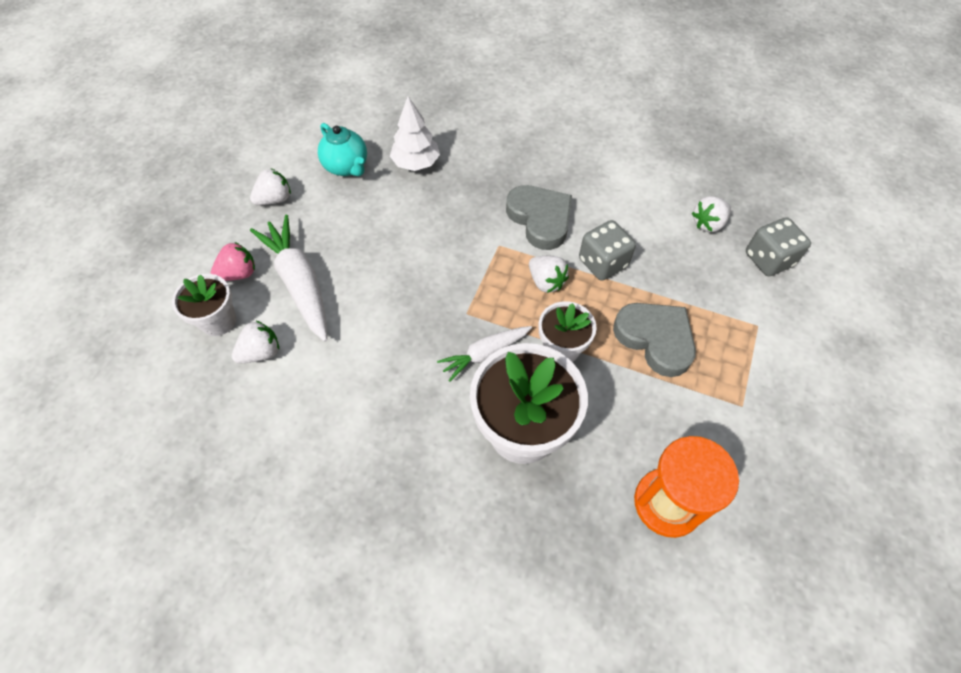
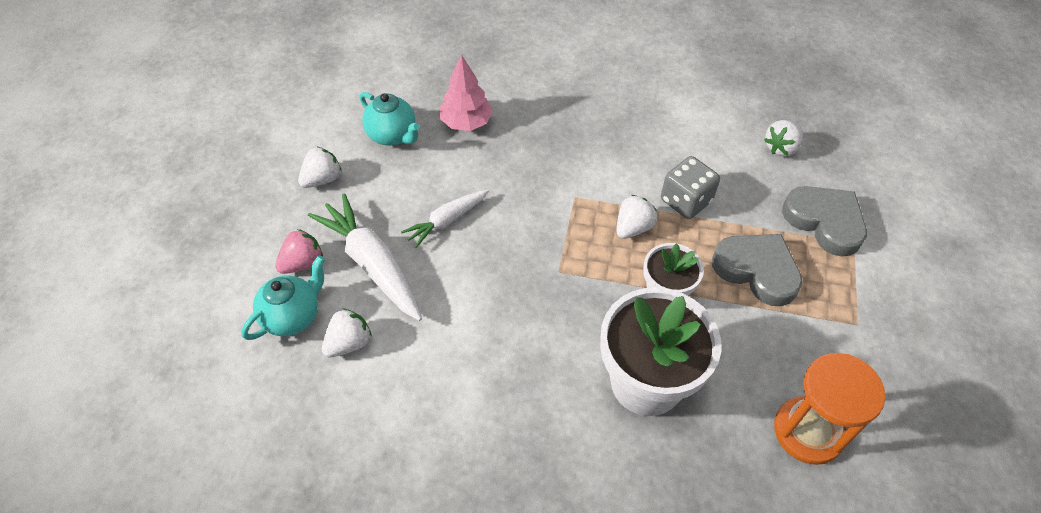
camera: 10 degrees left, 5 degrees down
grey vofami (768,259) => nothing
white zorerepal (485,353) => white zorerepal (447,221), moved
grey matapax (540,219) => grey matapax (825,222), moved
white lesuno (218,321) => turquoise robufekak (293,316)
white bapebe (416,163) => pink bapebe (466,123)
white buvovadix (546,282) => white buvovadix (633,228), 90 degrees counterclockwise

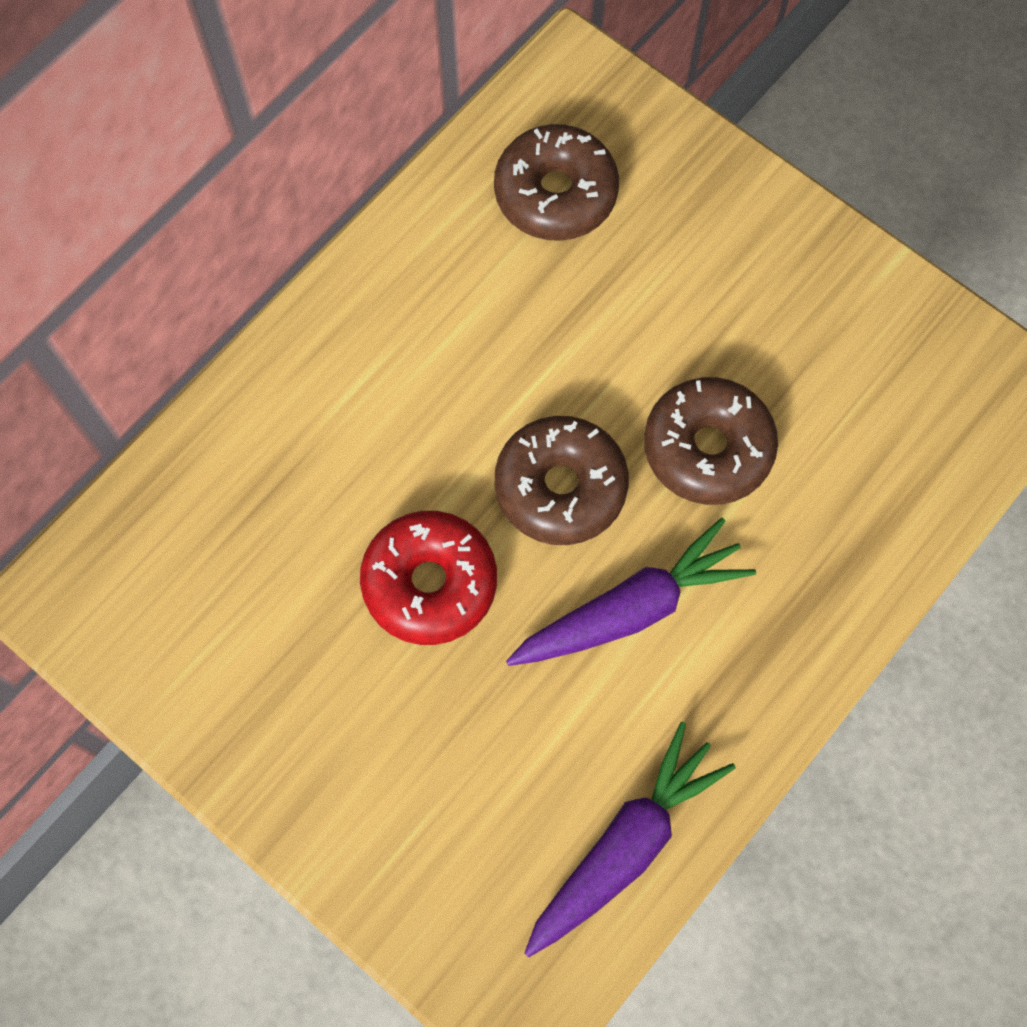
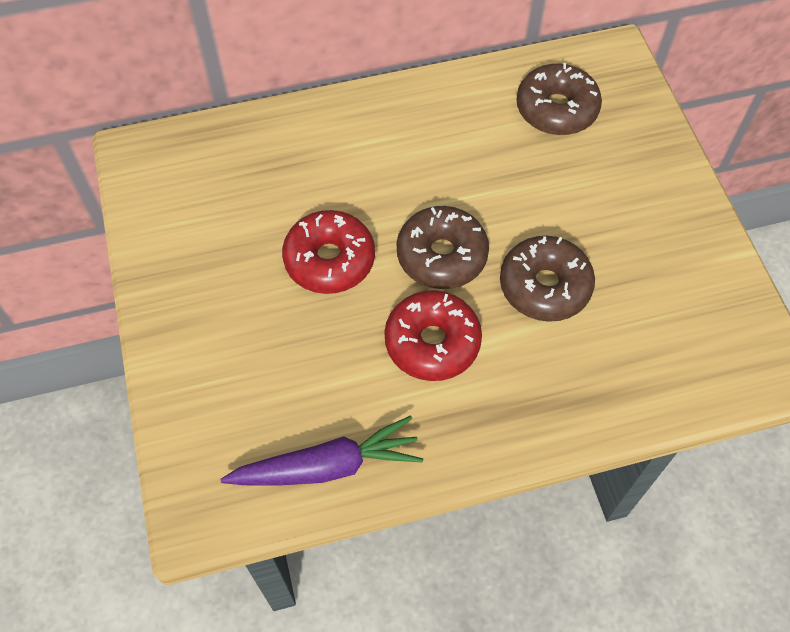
camera: 35 degrees right, 10 degrees down
purple zorerepal (631,608) => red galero (432,342)

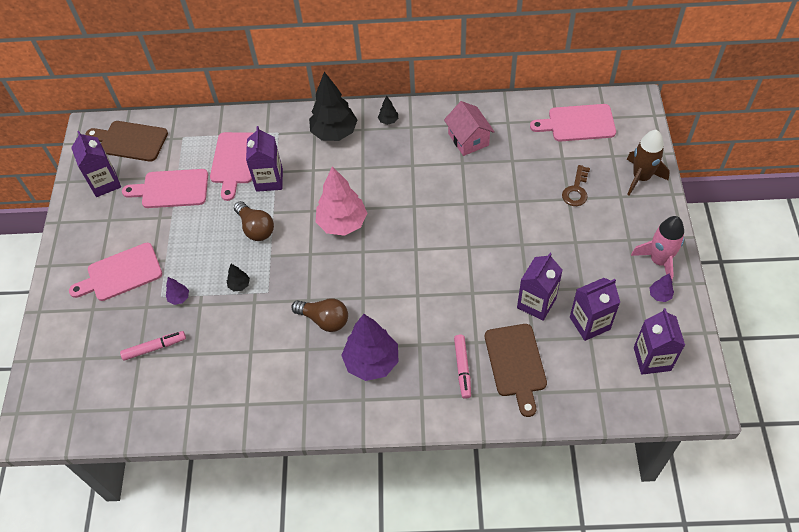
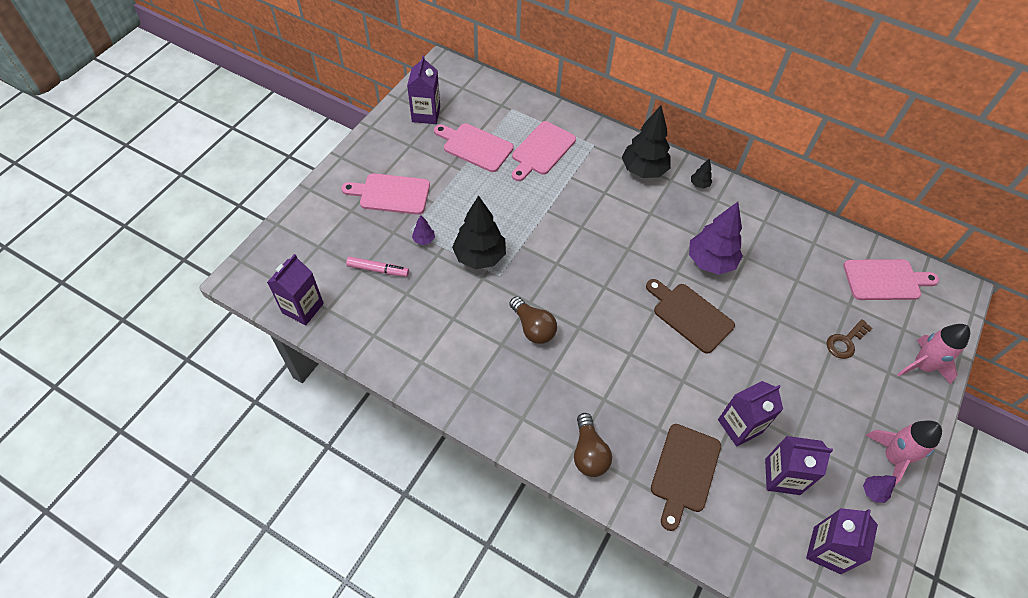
camera: 25 degrees right, 0 degrees up
pink bapebe (342,223) => nothing
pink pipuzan (468,139) => nothing
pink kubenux (462,368) => nothing
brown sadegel (130,141) => brown sadegel (690,315), moved
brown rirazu (256,228) => brown rirazu (589,453), moved
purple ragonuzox (269,180) => purple ragonuzox (303,308), moved
purple bapebe (371,362) => purple bapebe (710,261), moved
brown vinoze (641,177) => pink vinoze (922,366)
pink sadegel (578,123) => pink sadegel (885,280), 150 degrees clockwise
black bapebe (239,285) => black bapebe (479,256), x2.30

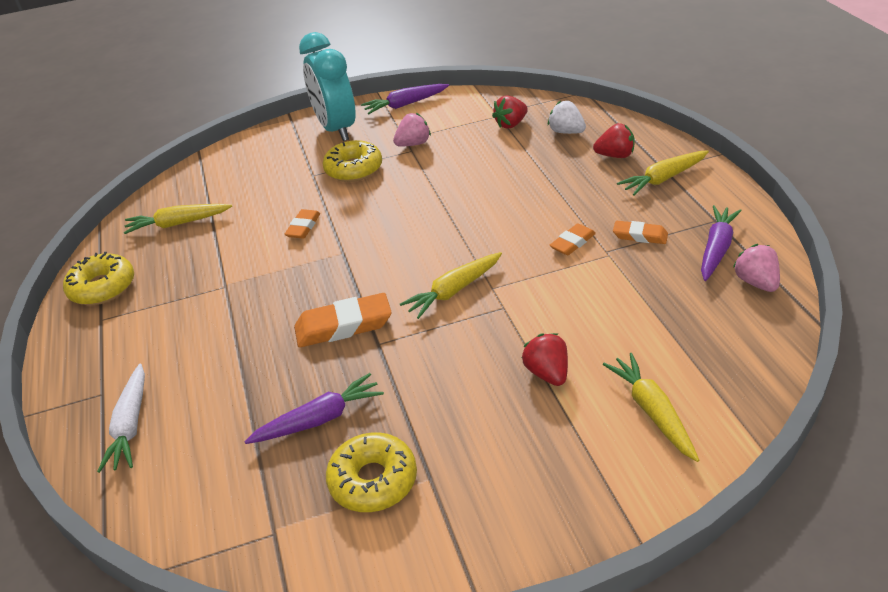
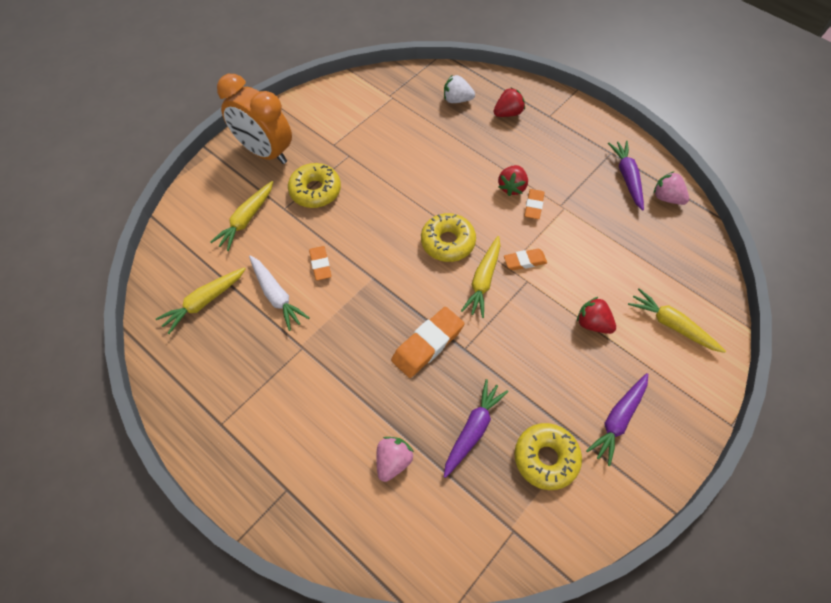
camera: 35 degrees left, 20 degrees up
yellow galero (102,287) => yellow galero (448,242), moved
white zorerepal (131,425) => white zorerepal (276,296), moved
purple zorerepal (405,105) => purple zorerepal (618,420), moved
pink buvovadix (413,144) => pink buvovadix (393,461), moved
red buvovadix (511,124) => red buvovadix (512,187), moved
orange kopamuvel (640,236) => orange kopamuvel (525,261), moved
yellow zorerepal (663,179) => yellow zorerepal (246,220), moved
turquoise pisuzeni (336,129) => orange pisuzeni (265,152)

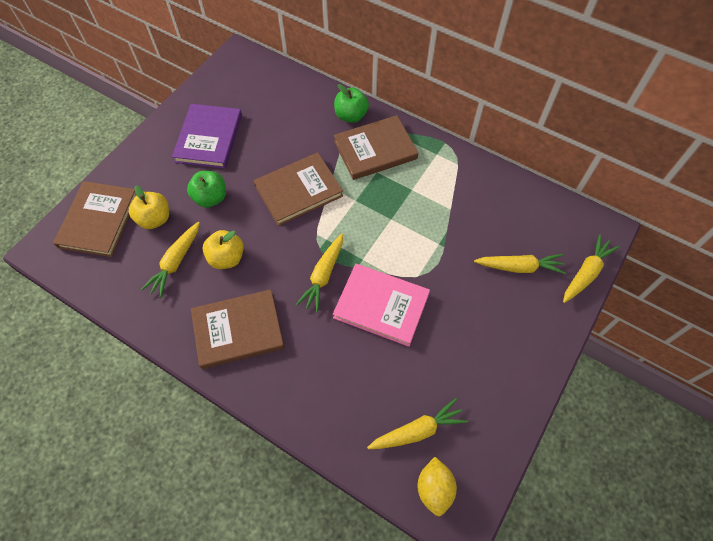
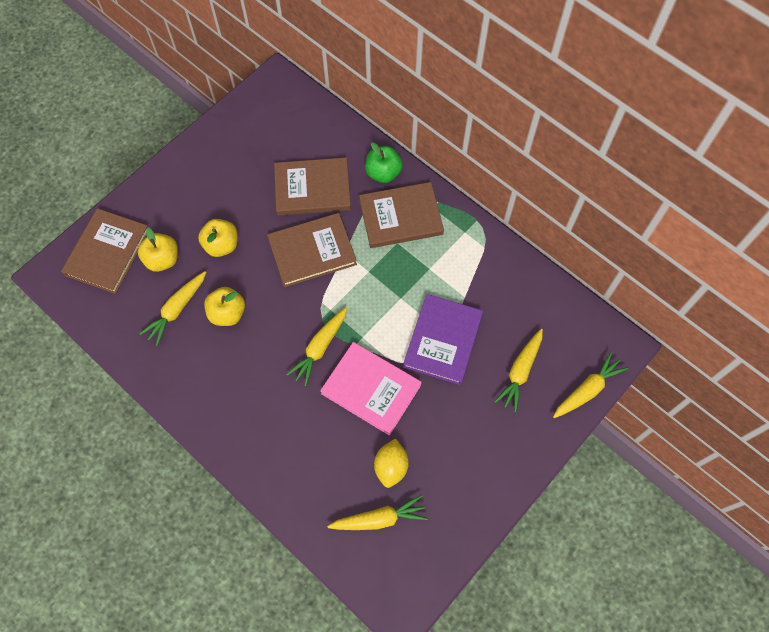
camera: 10 degrees right, 5 degrees up
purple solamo (209,138) => purple solamo (443,340), moved
brown solamo (238,330) => brown solamo (312,189), moved
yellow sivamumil (434,488) => yellow sivamumil (391,466), moved
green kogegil (211,198) => yellow kogegil (221,245)
yellow zorerepal (519,267) => yellow zorerepal (520,372), 105 degrees clockwise

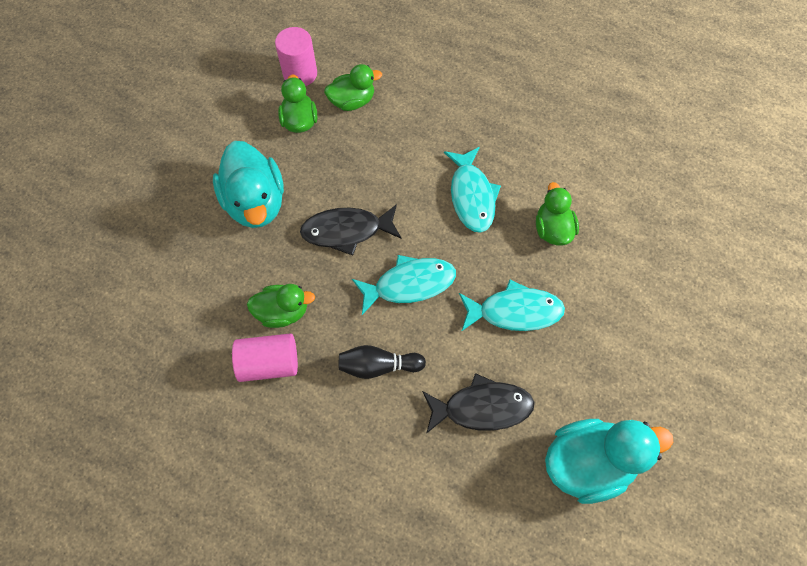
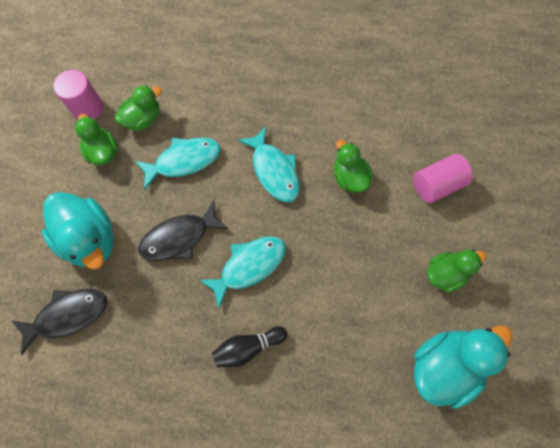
camera: 20 degrees left, 5 degrees up
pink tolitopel (269,363) => pink tolitopel (437,184), moved
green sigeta (283,311) => green sigeta (445,273), moved
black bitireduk (482,407) => black bitireduk (68,315), moved
turquoise bitireduk (515,311) => turquoise bitireduk (184,161), moved

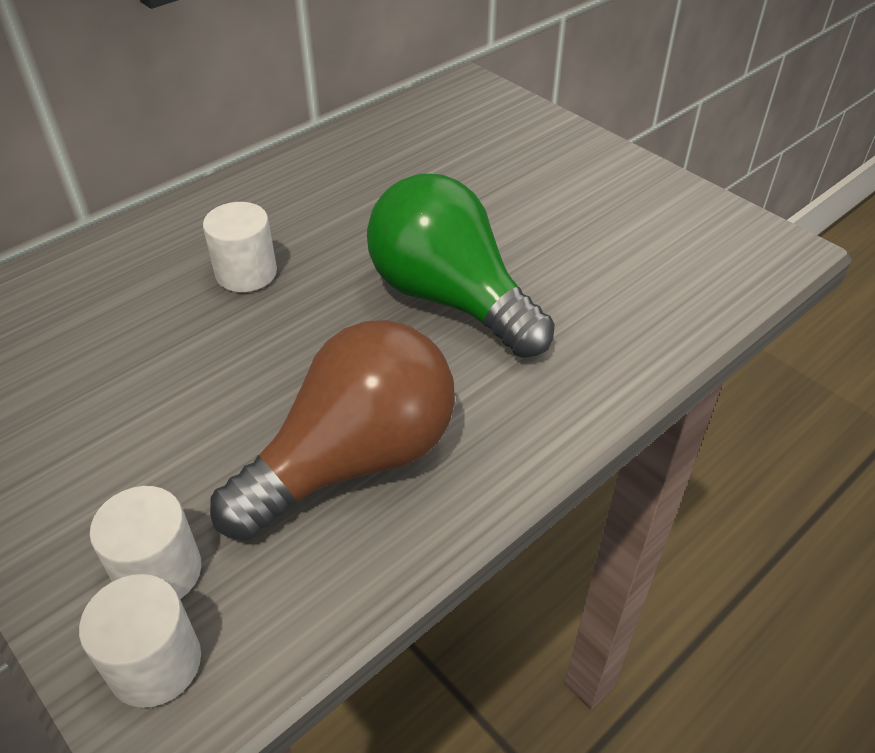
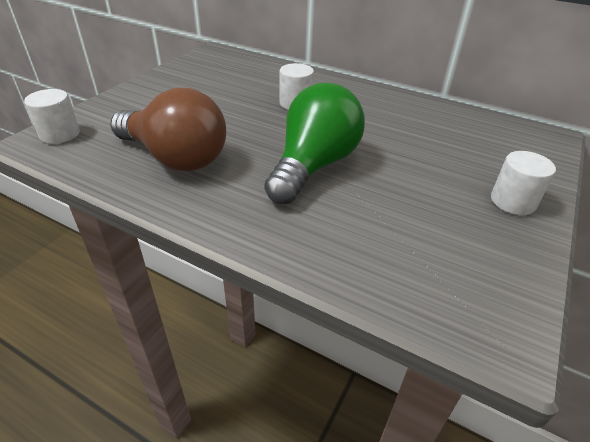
camera: 70 degrees right, 5 degrees down
white tolitopel (159,572) => white tolitopel (513,201), moved

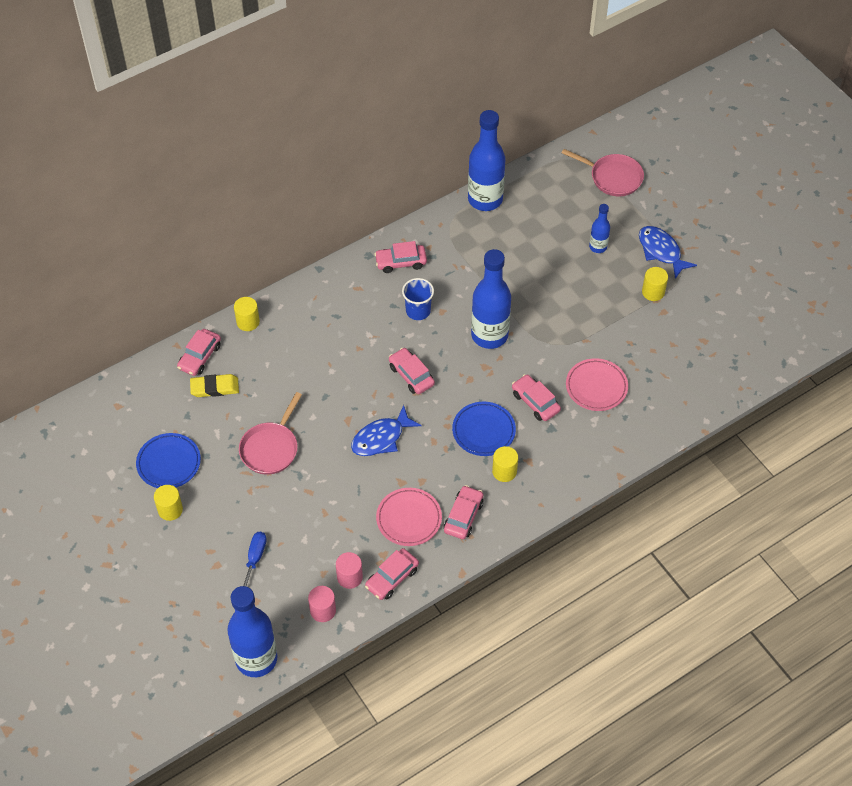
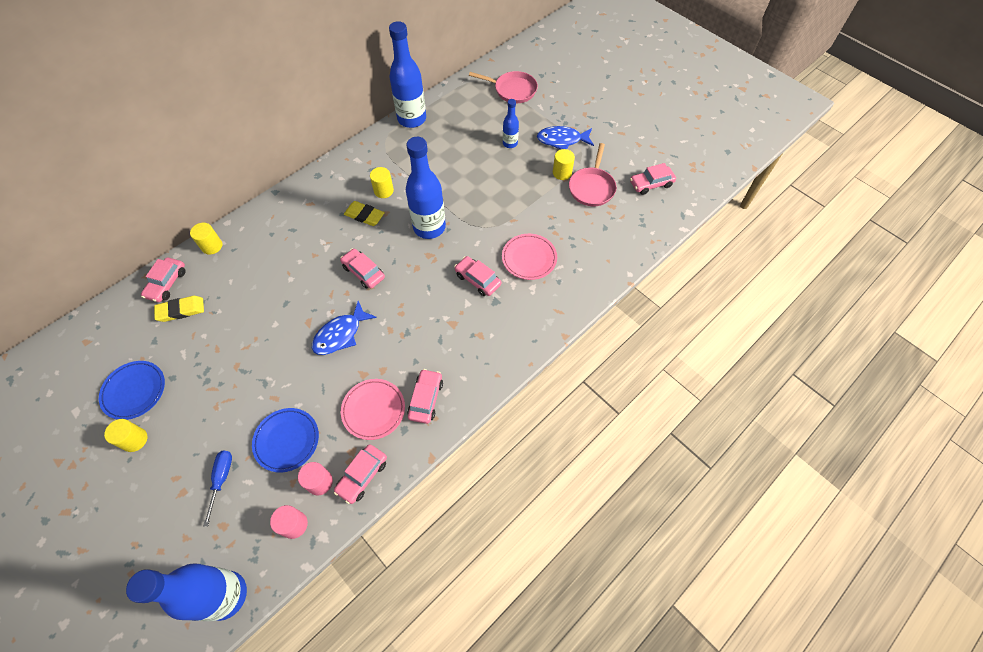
camera: 10 degrees left, 5 degrees up
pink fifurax (271,448) => pink fifurax (592,187), moved
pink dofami (401,262) => pink dofami (651,184), moved
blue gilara (483,431) => blue gilara (287,441), moved
yellow tolitopel (504,471) => yellow tolitopel (383,191), moved
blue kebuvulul (418,311) => yellow kopamuvel (364,215)
blue bitireduk (661,251) => blue bitireduk (562,140), 45 degrees counterclockwise

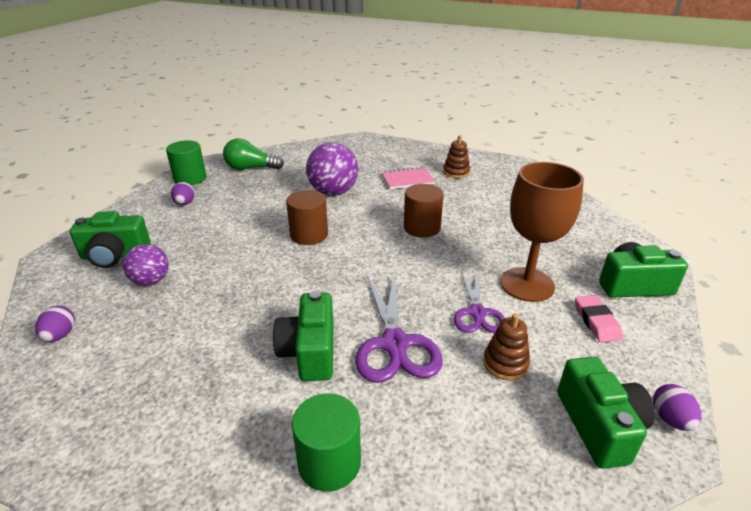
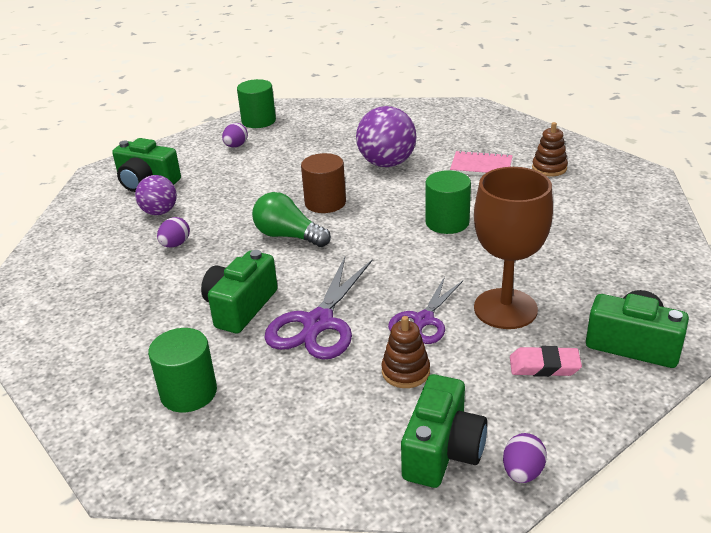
camera: 30 degrees right, 0 degrees up
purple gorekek (60,335) => purple gorekek (175,244), moved
green rirazu (251,168) => green rirazu (288,236), moved
brown tolitopel (422,228) => green tolitopel (447,222)
pink kopamuvel (596,322) => pink kopamuvel (544,366), 75 degrees clockwise

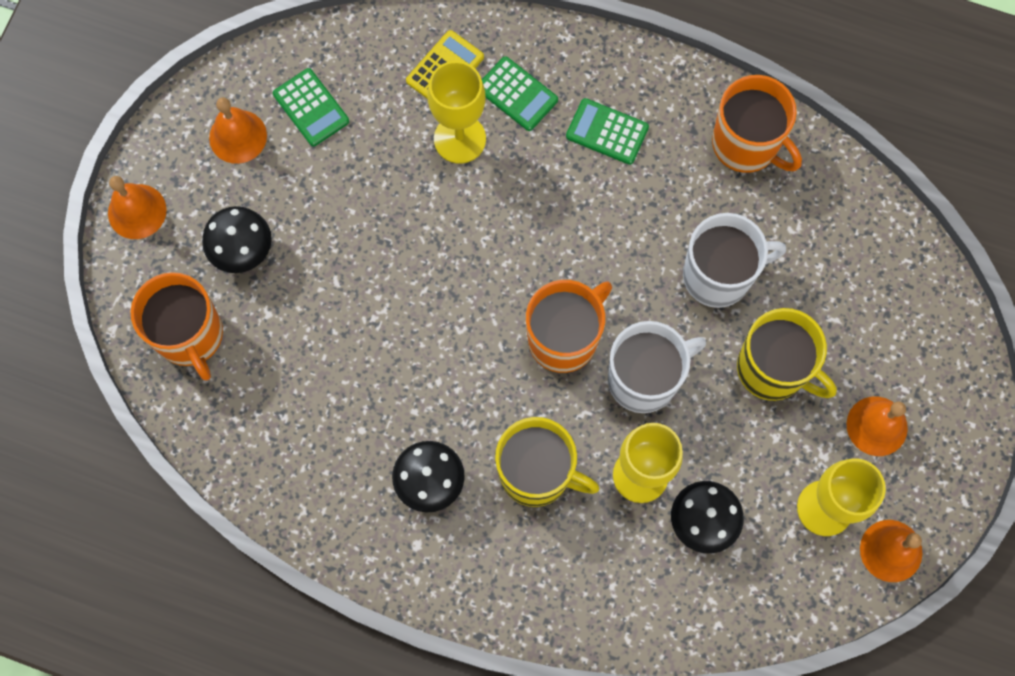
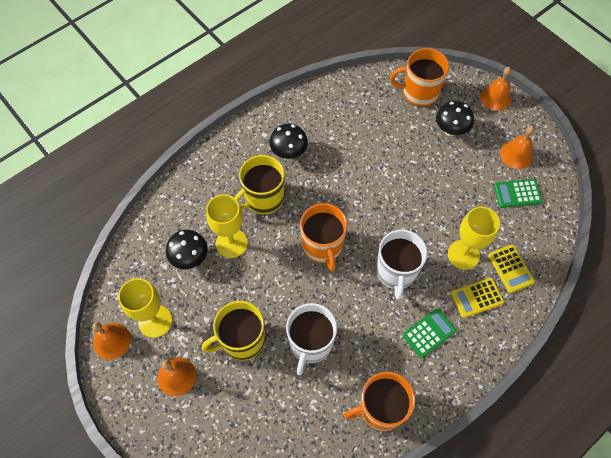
camera: 120 degrees right, 10 degrees down
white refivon (644,379) => white refivon (396,272), moved
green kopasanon (517,94) => yellow kopasanon (477,297)

